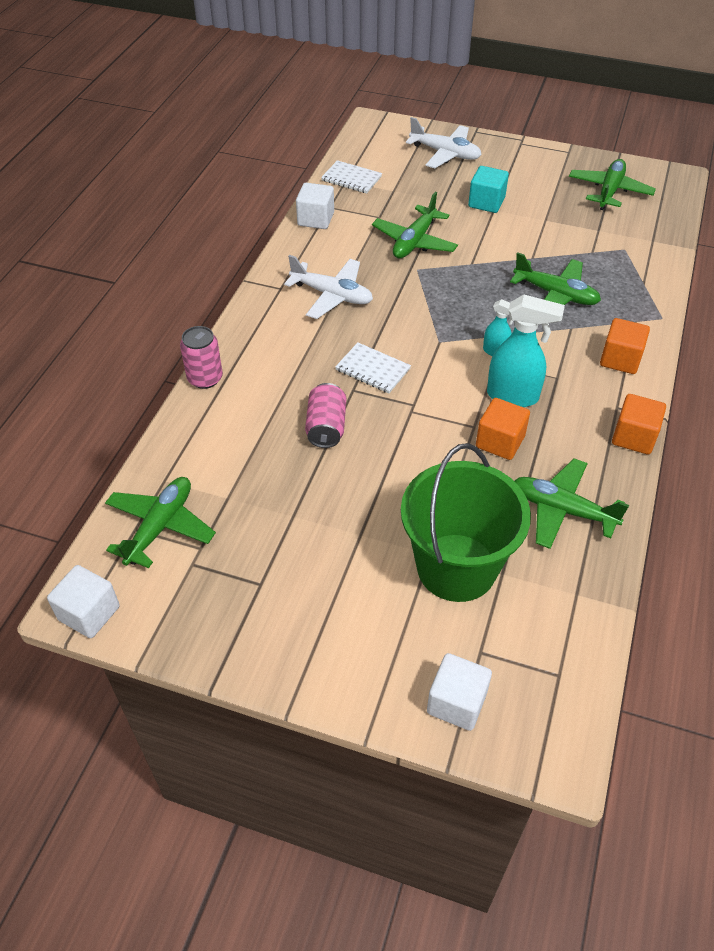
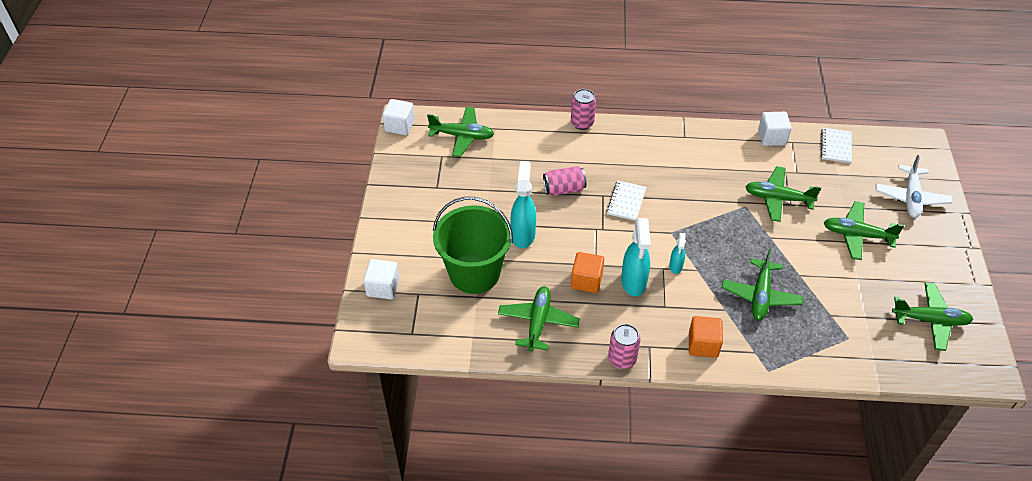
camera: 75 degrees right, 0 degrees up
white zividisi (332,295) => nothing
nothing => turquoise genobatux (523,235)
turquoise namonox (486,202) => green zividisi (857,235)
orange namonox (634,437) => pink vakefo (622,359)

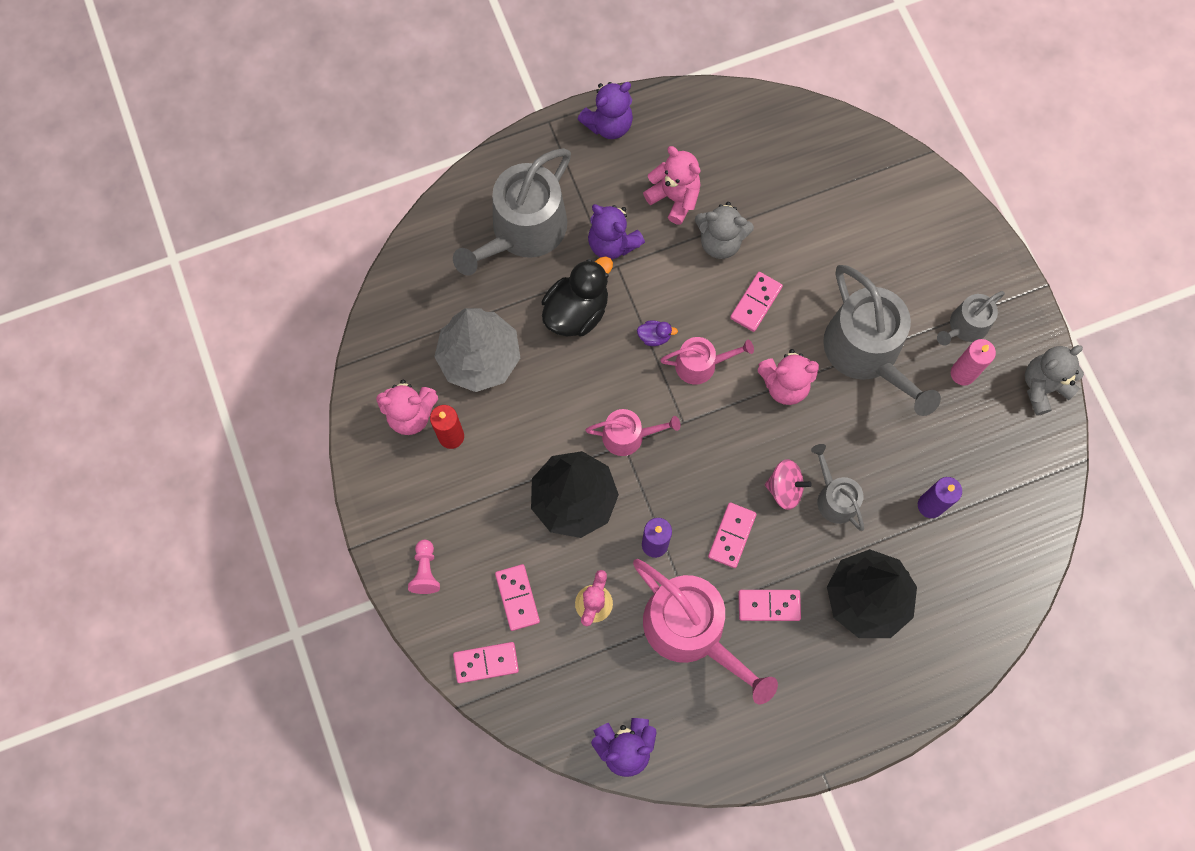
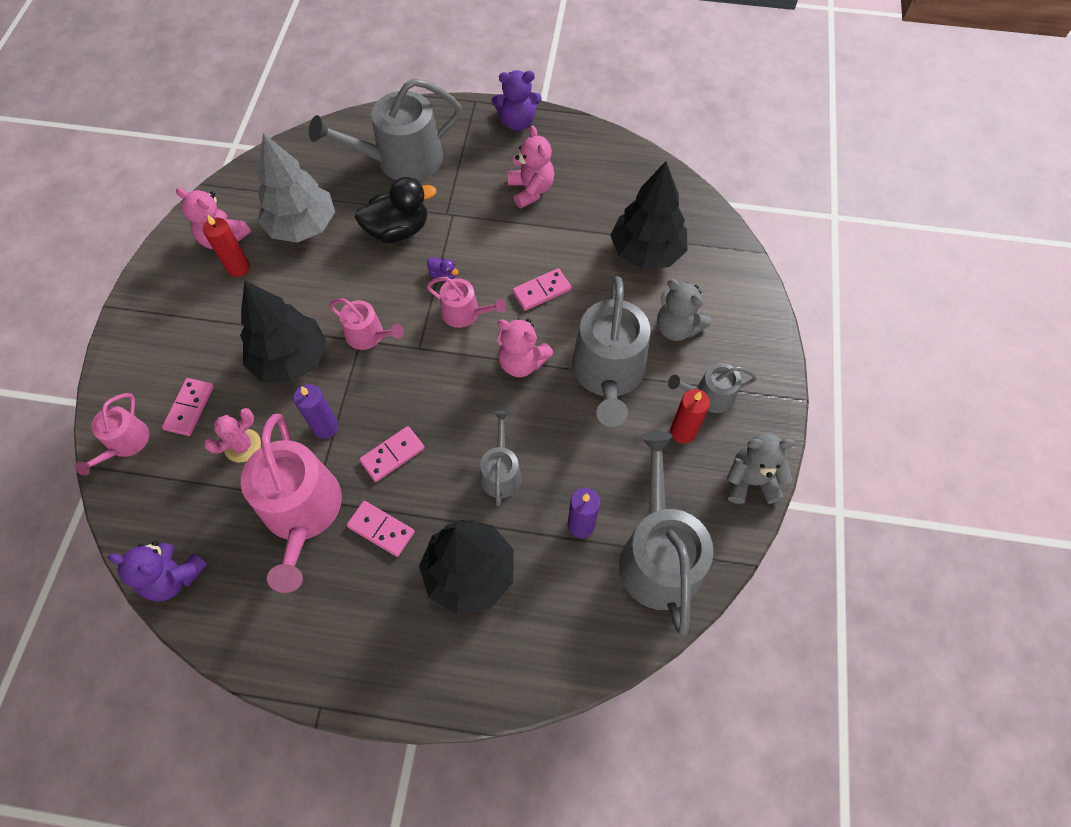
camera: 30 degrees right, 10 degrees down
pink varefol (425,571) => nothing
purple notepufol (612,243) => nothing
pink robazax (785,488) => nothing
nothing => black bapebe (646,252)
nothing => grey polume (658,554)
grey notepufol (720,241) => grey notepufol (677,328), moved
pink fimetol (486,663) => pink polume (125,443)
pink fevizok (963,373) => red fevizok (682,432)

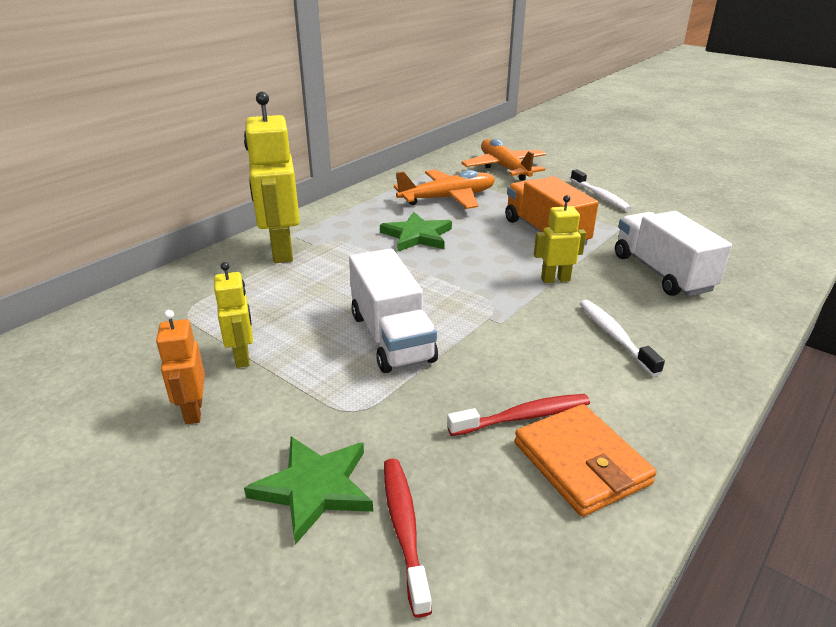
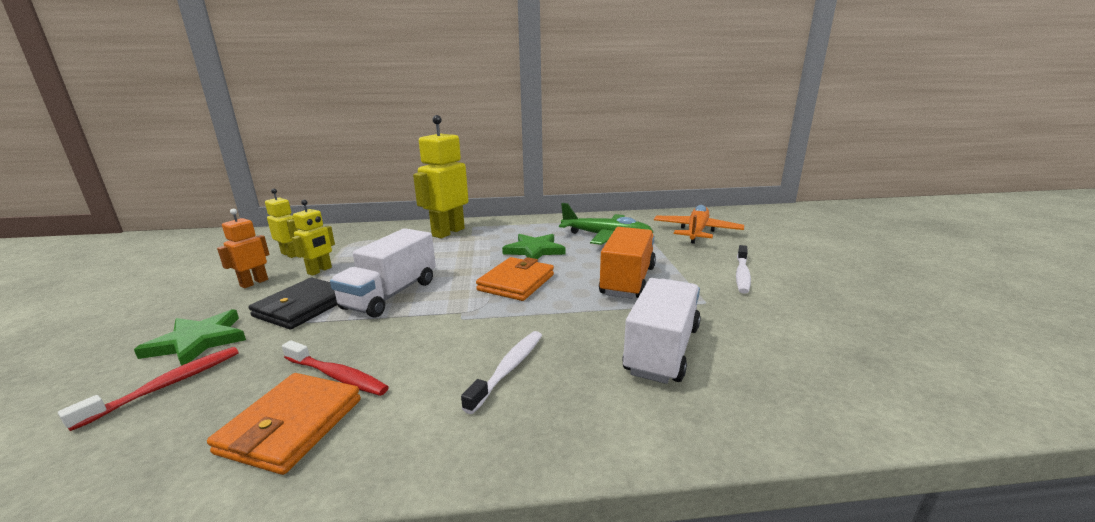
camera: 45 degrees right, 10 degrees down
nothing => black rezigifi (303,307)
nothing => orange rezigifi (516,282)
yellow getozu (555,279) => yellow getozu (290,254), moved
orange zividisi (448,198) => green zividisi (606,237)

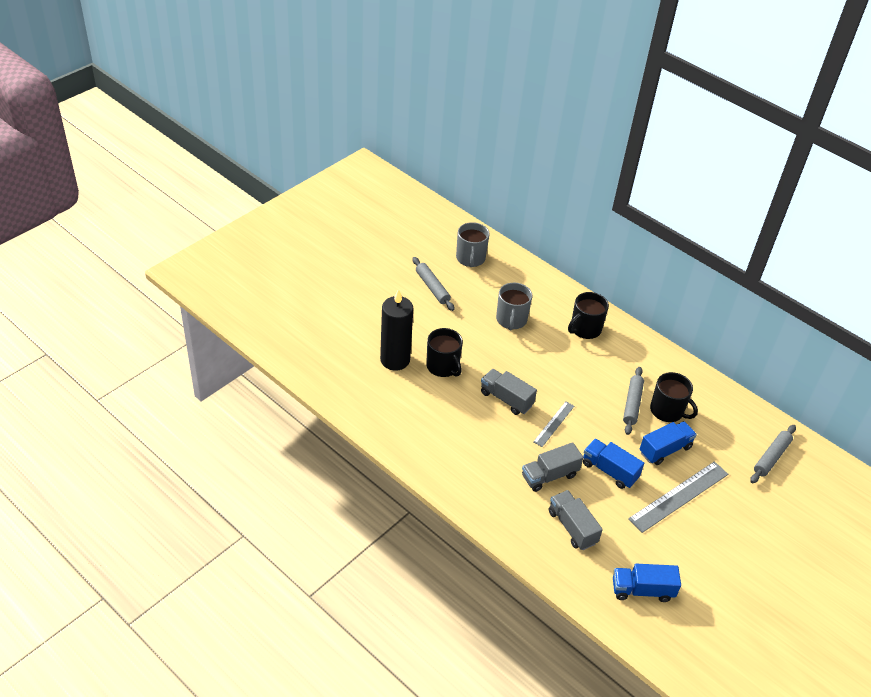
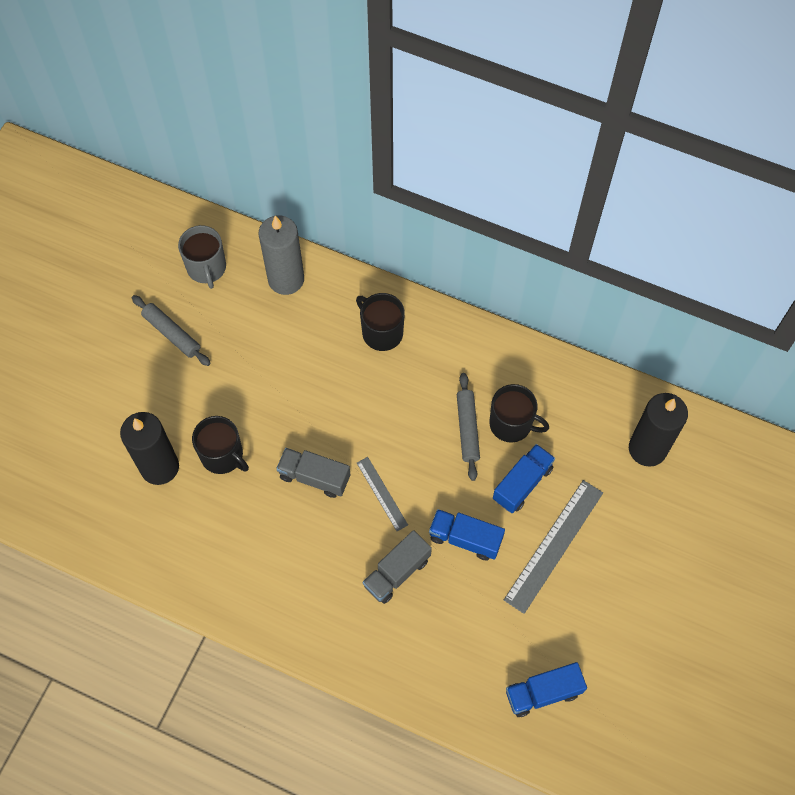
camera: 15 degrees left, 20 degrees up
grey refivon (511,320) => nothing
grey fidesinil (572,527) => nothing
nothing => grey fevizok (286,279)
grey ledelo (771,457) => black fevizok (647,449)
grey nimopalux (554,424) => grey nimopalux (382,493), 45 degrees counterclockwise
black refivon (585,329) => black refivon (381,332), 105 degrees clockwise

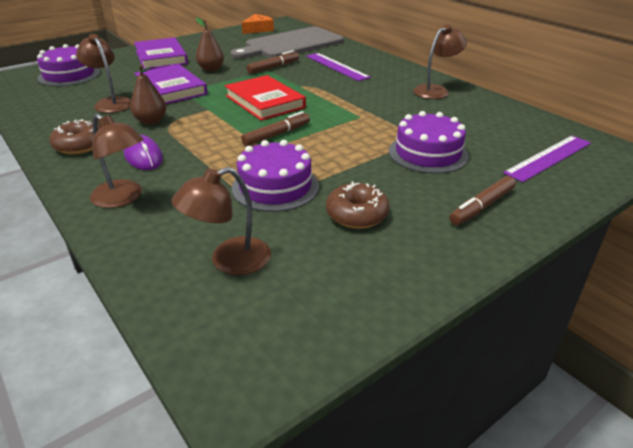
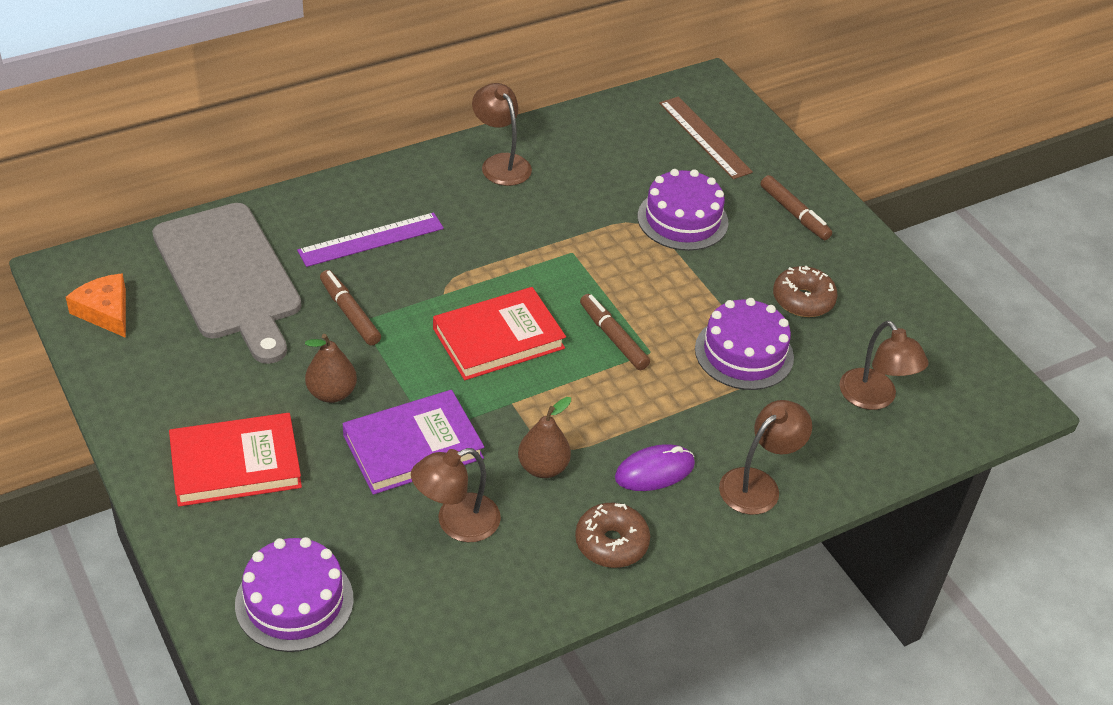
camera: 85 degrees left, 10 degrees up
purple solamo (161,57) => red solamo (235,464)
purple nimopalux (548,157) => brown nimopalux (704,137)

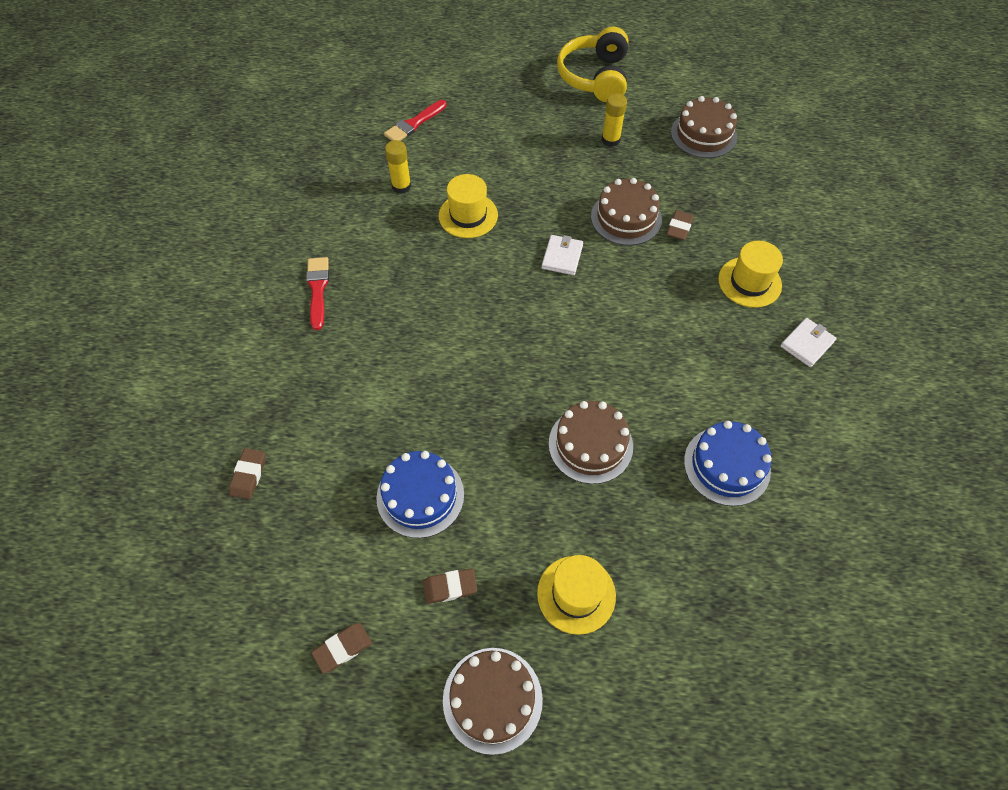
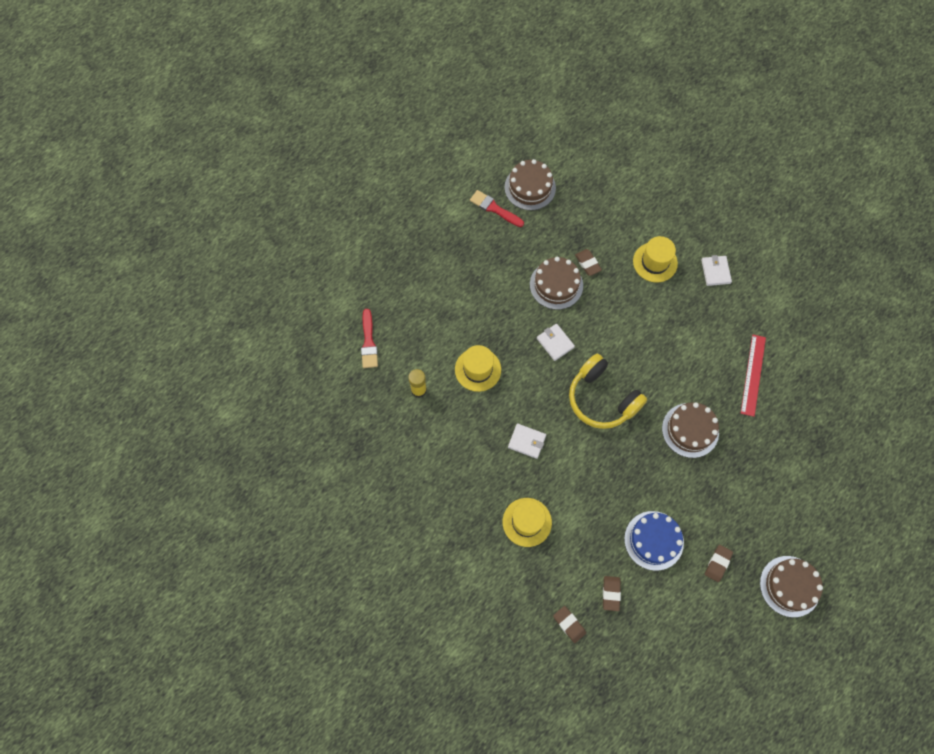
camera: 50 degrees left, 10 degrees up
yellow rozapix (610,140) => nothing
nothing => white rezigifi (527,441)
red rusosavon (318,289) => red rusosavon (494,208), moved
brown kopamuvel (343,648) => brown kopamuvel (611,593), moved
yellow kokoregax (576,594) => yellow kokoregax (527,522), moved
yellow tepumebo (595,77) => yellow tepumebo (602,398), moved
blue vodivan (727,465) => red nimopalux (753,375)

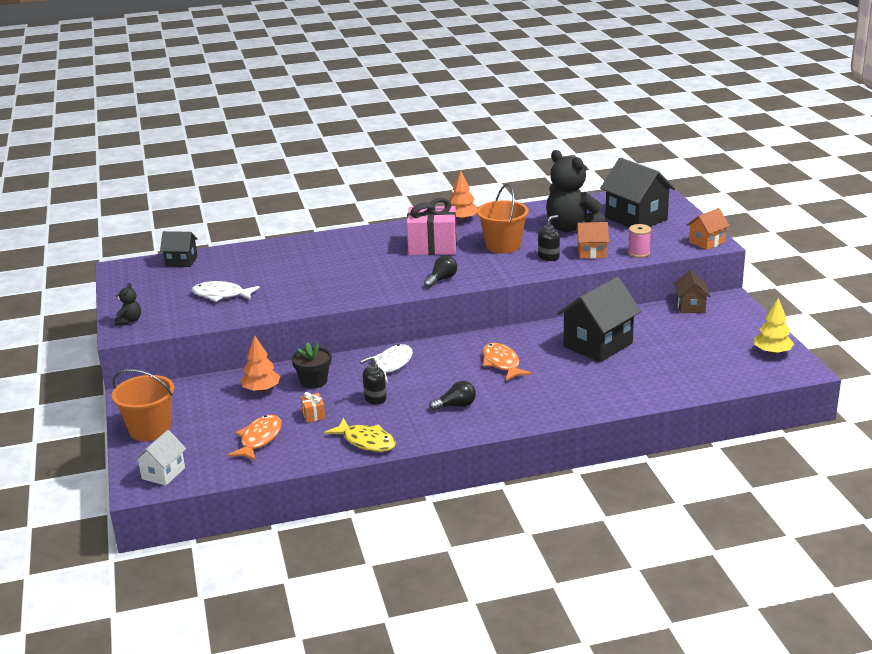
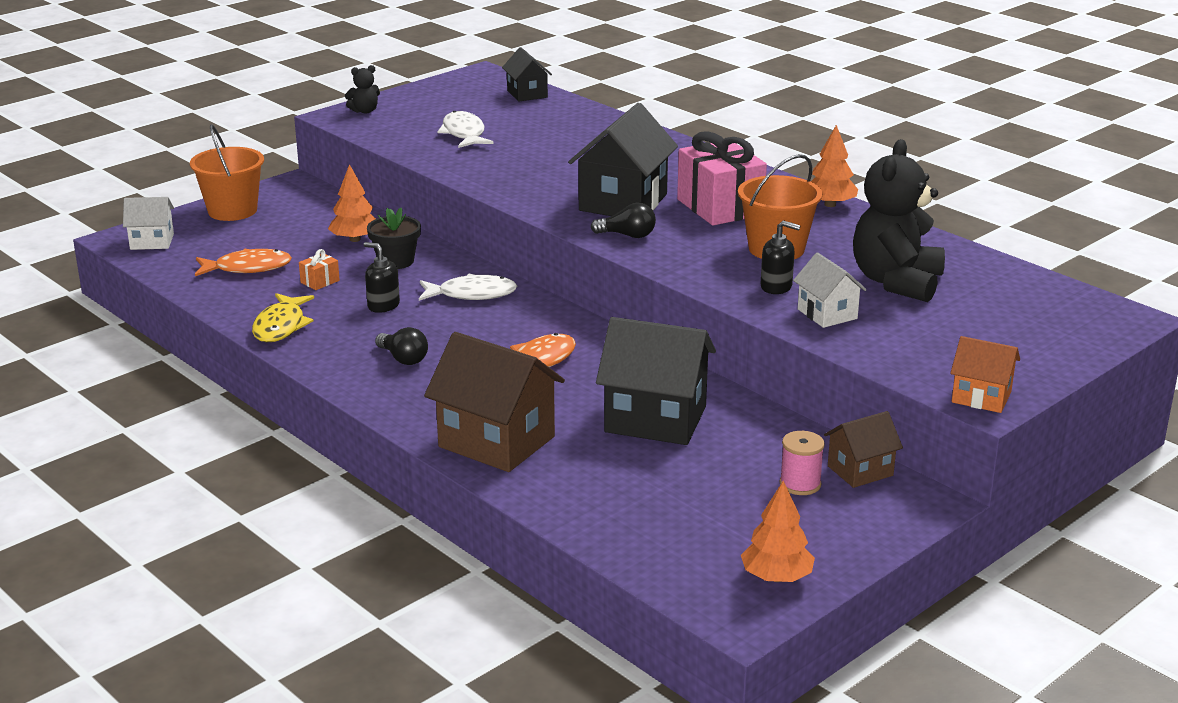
camera: 60 degrees right, 0 degrees up
nothing => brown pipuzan (496,442)
black pipuzan (636,219) => black pipuzan (623,202), moved
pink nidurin (639,253) => pink nidurin (800,484), moved
orange pipuzan (591,253) => white pipuzan (827,314)
yellow bapebe (772,352) => orange bapebe (776,577)

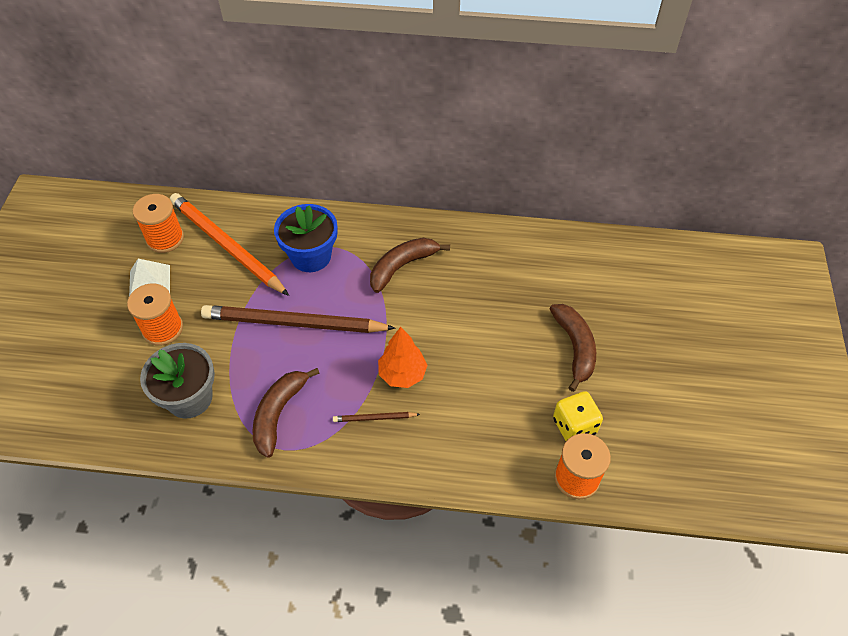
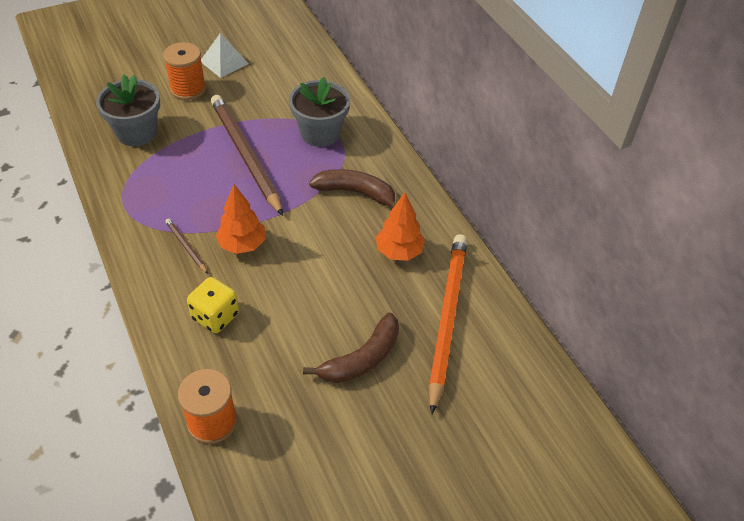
camera: 55 degrees right, 5 degrees down
orange nidurin (165,238) => nothing
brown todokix (279,413) => nothing
nothing => orange bapebe (399,252)
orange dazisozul (226,246) => orange dazisozul (446,318), moved
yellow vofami (574,426) => yellow vofami (215,316), moved
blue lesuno (311,256) => grey lesuno (320,133)

